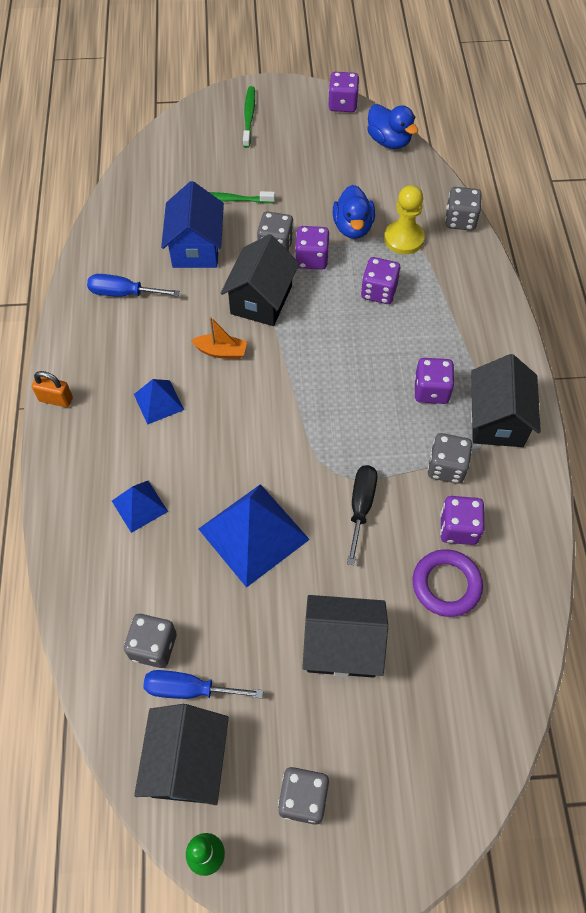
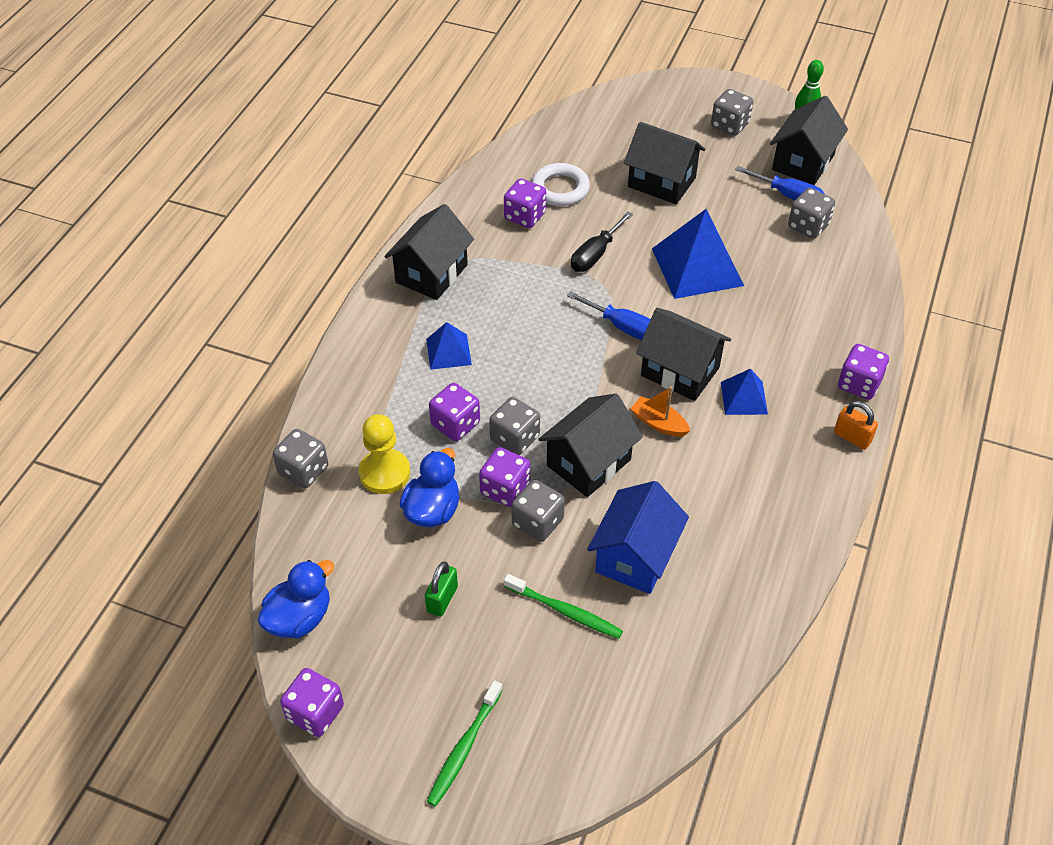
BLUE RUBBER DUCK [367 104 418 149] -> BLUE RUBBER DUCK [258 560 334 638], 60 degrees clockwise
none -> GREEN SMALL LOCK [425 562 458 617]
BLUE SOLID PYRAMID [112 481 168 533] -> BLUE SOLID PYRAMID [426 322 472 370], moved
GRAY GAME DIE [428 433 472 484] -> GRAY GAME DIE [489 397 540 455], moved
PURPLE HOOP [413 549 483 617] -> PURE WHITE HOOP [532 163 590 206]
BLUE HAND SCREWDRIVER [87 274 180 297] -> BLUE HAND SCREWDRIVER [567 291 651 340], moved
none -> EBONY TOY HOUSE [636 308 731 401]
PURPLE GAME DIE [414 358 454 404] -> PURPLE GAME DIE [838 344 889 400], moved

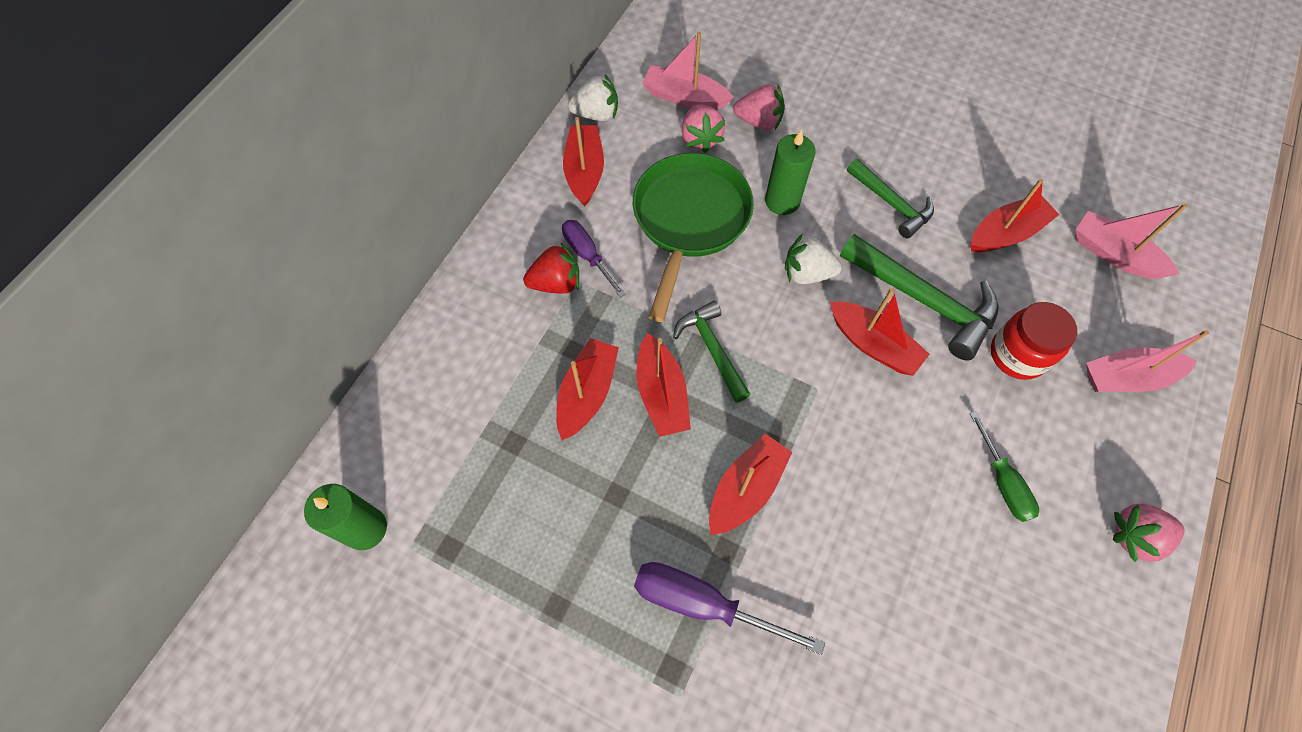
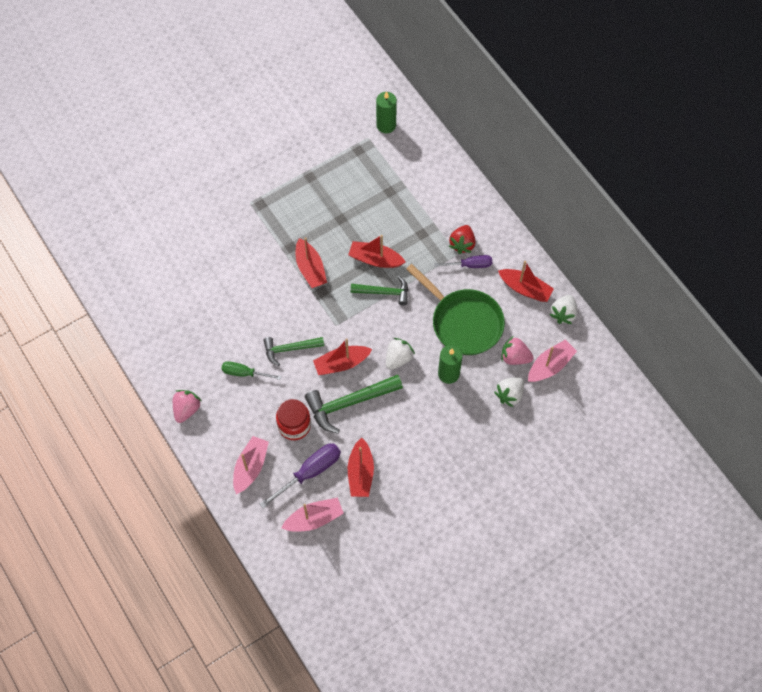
PURPLE HAND SCREWDRIVER [634 562 825 655] -> PURPLE HAND SCREWDRIVER [260 443 341 508], moved
GREEN CLAW HAMMER [847 159 934 238] -> GREEN CLAW HAMMER [263 337 324 366], moved
ROSY TOY STRAWBERRY [733 85 785 130] -> PURE WHITE TOY STRAWBERRY [494 377 524 407]
RED BOAT [556 338 619 440] -> none

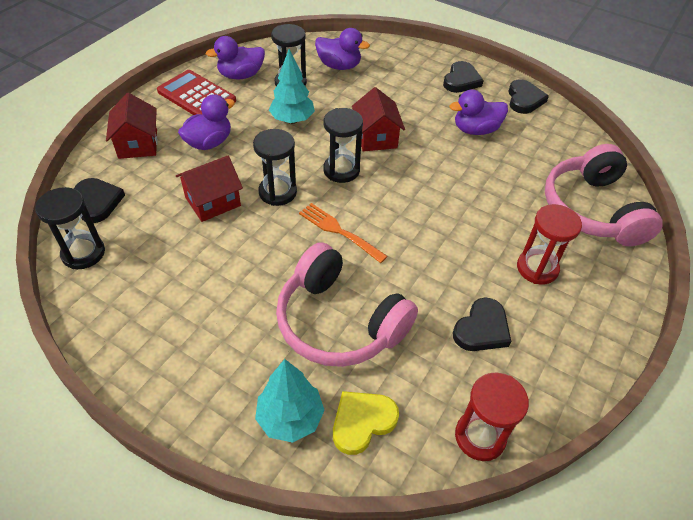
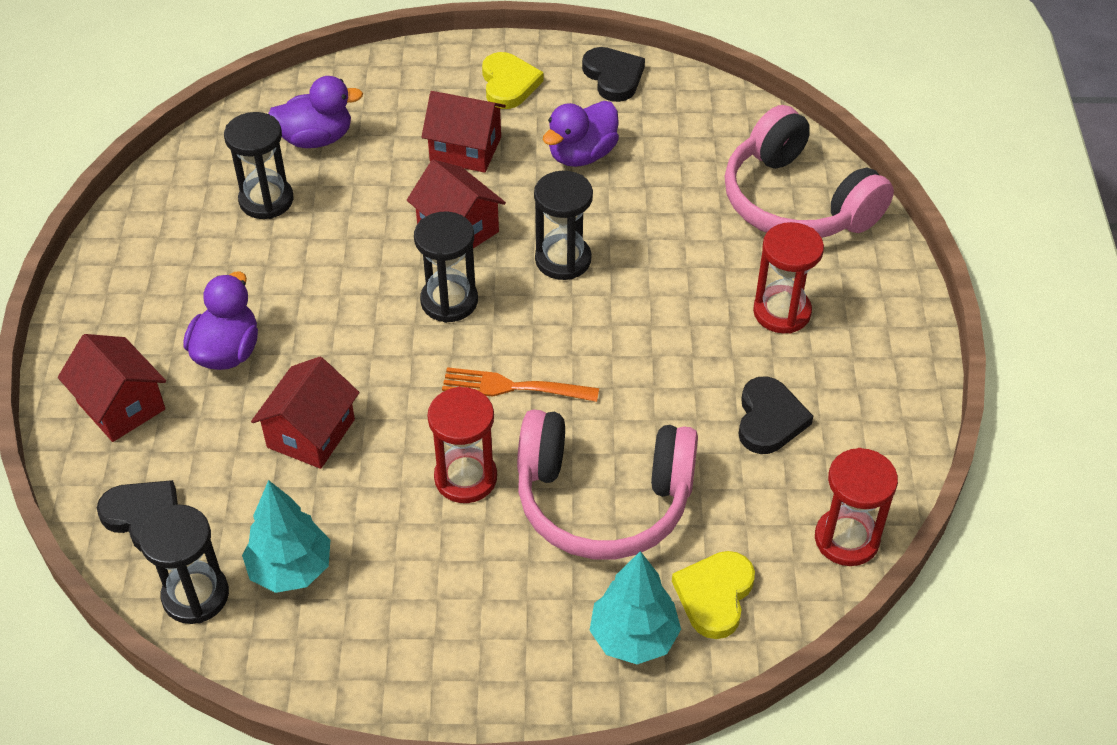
TURQUOISE FIR TREE [269 49 315 124] -> TURQUOISE FIR TREE [242 480 330 593], moved
none -> RED TOY HOUSE [422 91 506 173]
none -> RED SAND TIMER [427 387 497 503]
EBONY HEART [443 61 484 93] -> GOLDEN HEART [482 52 544 109]
EBONY SAND TIMER [253 129 297 206] -> EBONY SAND TIMER [534 171 593 280], moved
RED POCKET CALCULATOR [157 70 236 115] -> none
PURPLE RUBBER DUCK [206 36 265 79] -> none

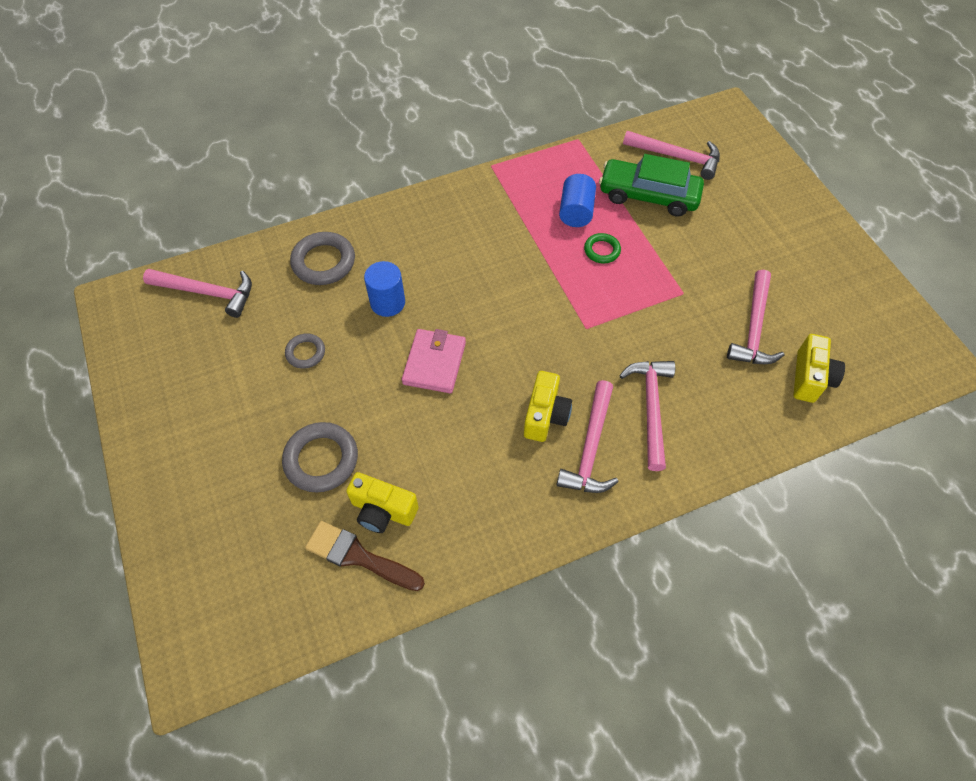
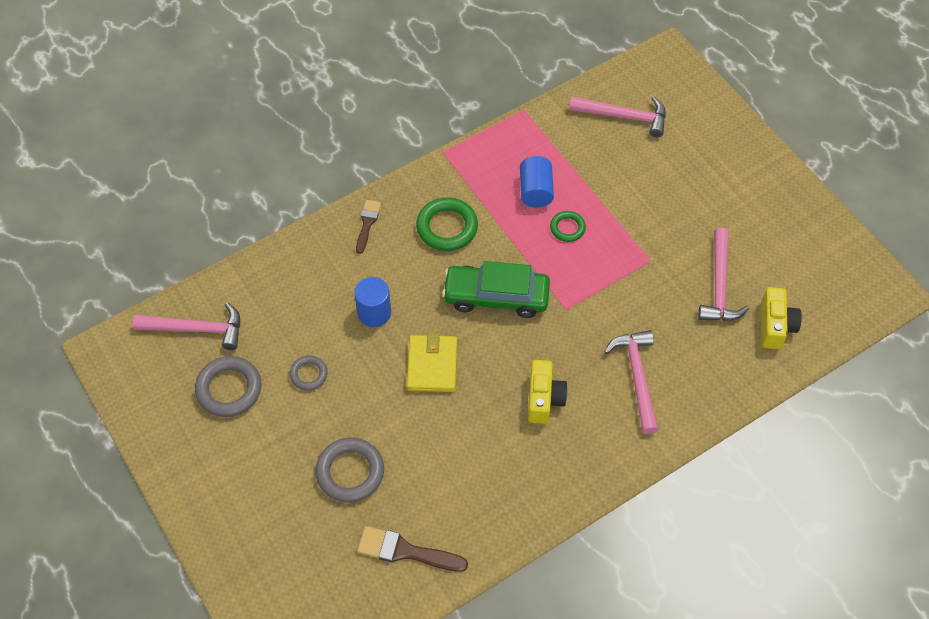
GRAY HOOP [290 232 355 285] -> GRAY HOOP [195 356 261 417], moved
none -> RUSSET BRUSH [356 200 381 254]
ROSY WALLET [402 329 466 393] -> GOLDEN WALLET [407 333 457 392]
none -> GREEN HOOP [416 197 478 251]
GREEN AUTOMOBILE [599 154 704 217] -> GREEN AUTOMOBILE [442 261 550 318], moved
GOLDEN COMPACT CAMERA [346 472 418 533] -> none
ROSY CLAW HAMMER [556 380 619 493] -> none

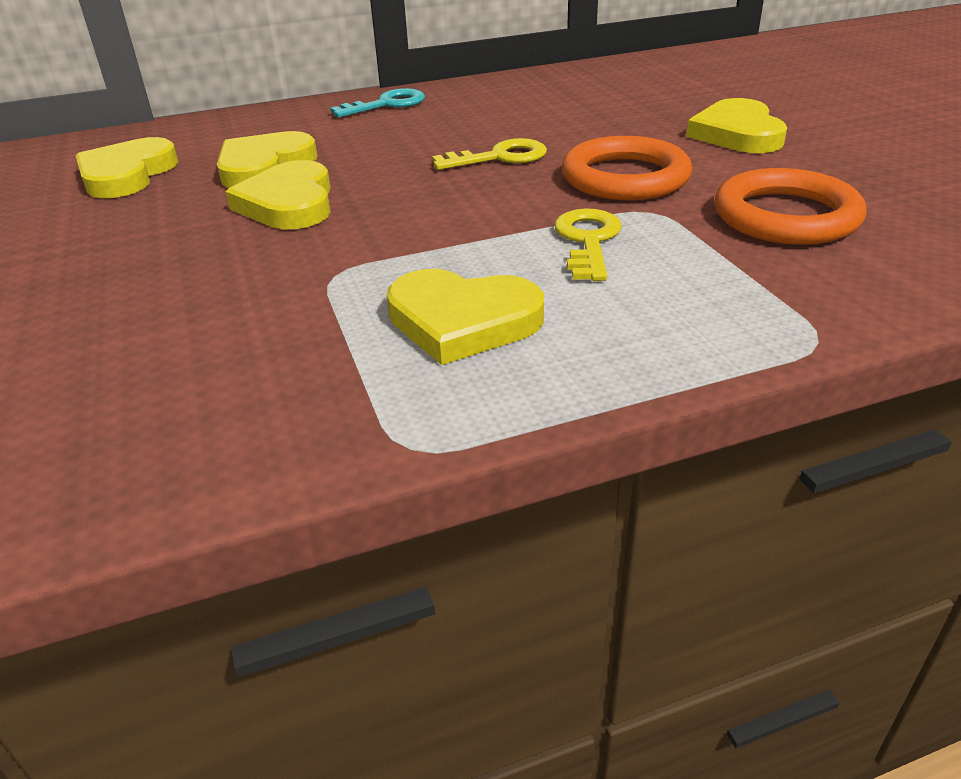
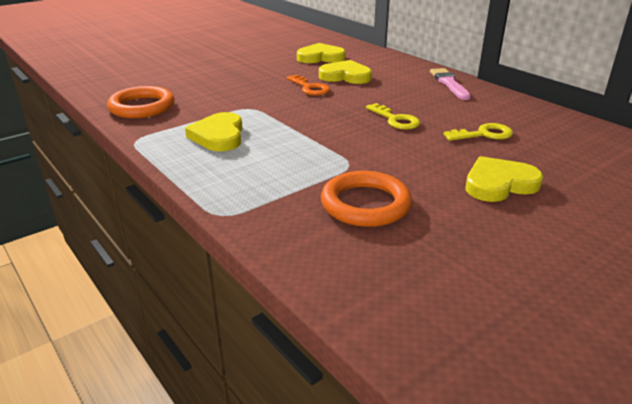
ORANGE-COLOURED HOOP [562 136 692 200] -> ORANGE-COLOURED HOOP [107 86 175 118], moved
GOLDEN HEART [225 160 331 229] -> ORANGE-COLOURED KEY [286 75 330 96]
TURQUOISE KEY [330 88 425 118] -> ROSY BRUSH [430 68 471 100]
GOLDEN KEY [554 208 622 281] -> GOLDEN KEY [444 123 513 141], moved

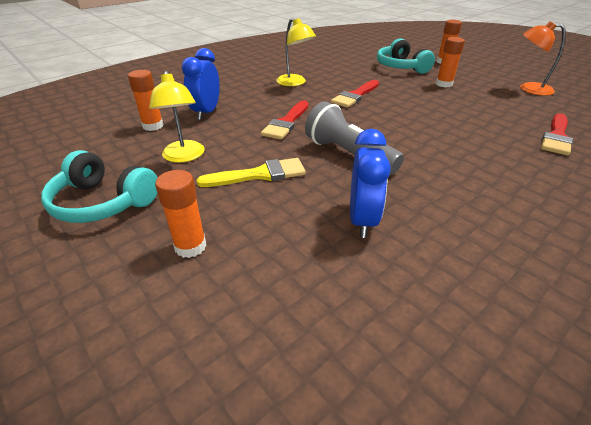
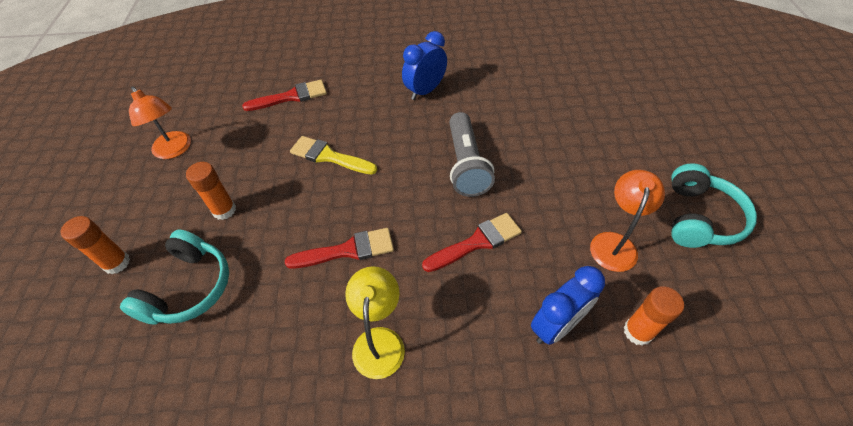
GOLDEN BRUSH [197 158 306 187] -> GOLDEN BRUSH [290 136 377 175], moved
BLUE BEDSIDE CLOCK [350 129 391 238] -> BLUE BEDSIDE CLOCK [402 31 447 100], moved
GOLDEN LAMP [149 71 204 163] -> ORANGE-COLOURED LAMP [590 170 665 272]
TURQUOISE OVER-EAR HEADPHONES [41 150 158 223] -> TURQUOISE OVER-EAR HEADPHONES [671 163 757 248], 45 degrees clockwise
ORANGE-COLOURED STICK OF GLUE [155 170 207 258] -> none

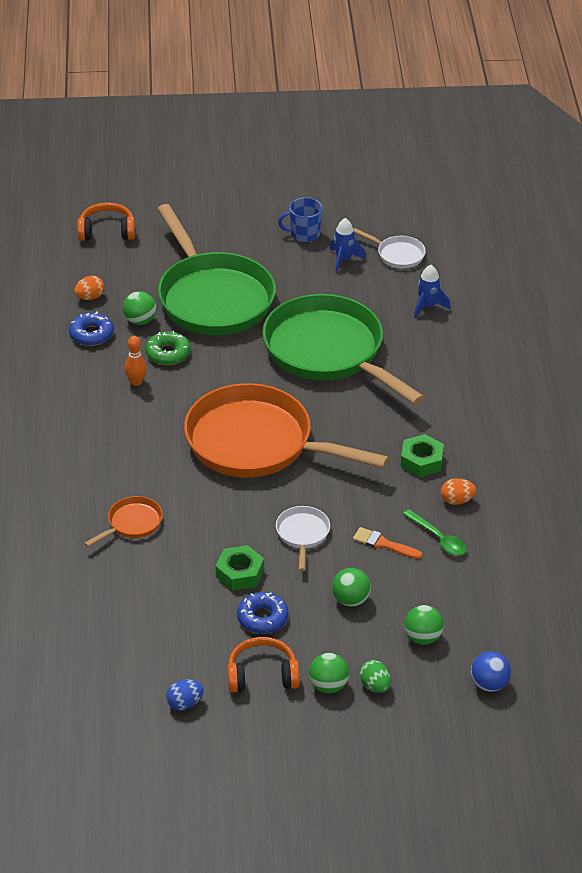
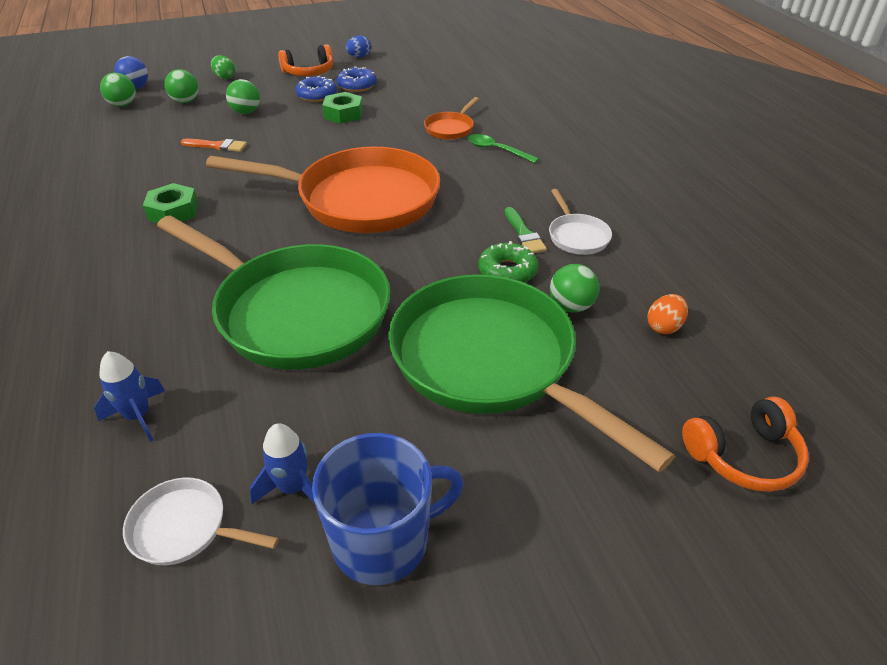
GREEN PLAY BALL [309 653 349 693] -> GREEN PLAY BALL [100 73 136 107], moved
BLUE MUG [278 198 322 242] -> BLUE MUG [312 433 464 585], x1.57
BLUE DONUT [69 311 114 346] -> BLUE DONUT [337 66 377 92], moved
GREEN TABLESPOON [403 509 467 555] -> GREEN TABLESPOON [468 134 539 163], moved
ORANGE-COLOURED SKITTLE [125 336 147 386] -> GREEN BRUSH [505 207 547 253]
PURE WHITE FRYING PAN [276 506 330 571] -> PURE WHITE FRYING PAN [549 189 612 255], moved
ORANGE-COLOURED TOY EGG [441 478 476 505] -> none

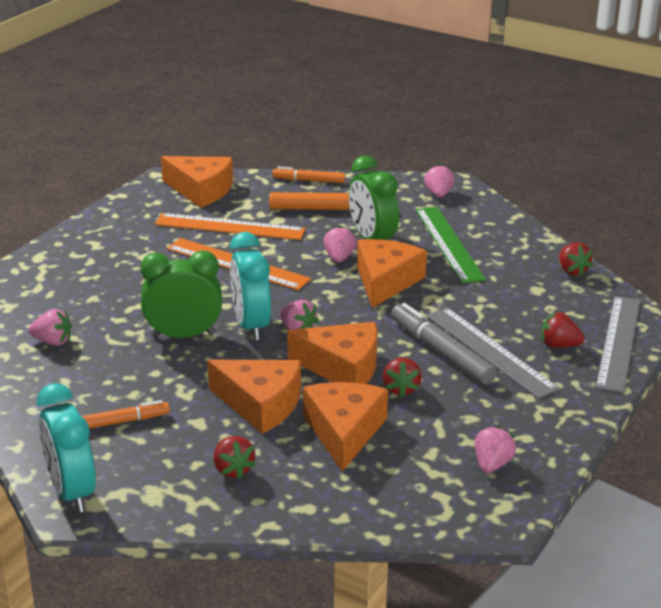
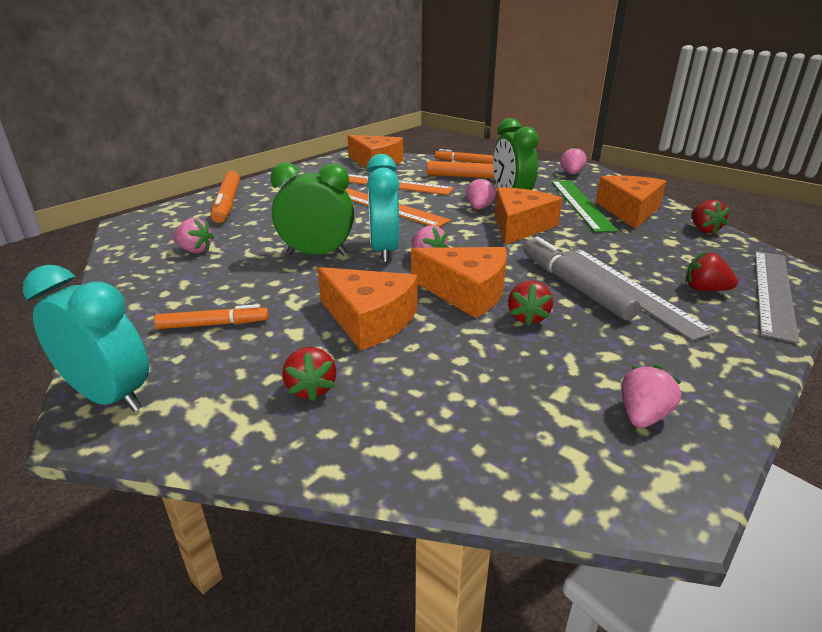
TURQUOISE BEDSIDE CLOCK [37 383 96 513] -> TURQUOISE BEDSIDE CLOCK [23 265 149 412], 135 degrees clockwise
none -> ORANGE-COLOURED MARKER [211 171 240 223]
ORANGE-COLOURED CHEESE WEDGE [303 382 388 472] -> ORANGE-COLOURED CHEESE WEDGE [596 176 666 229], moved

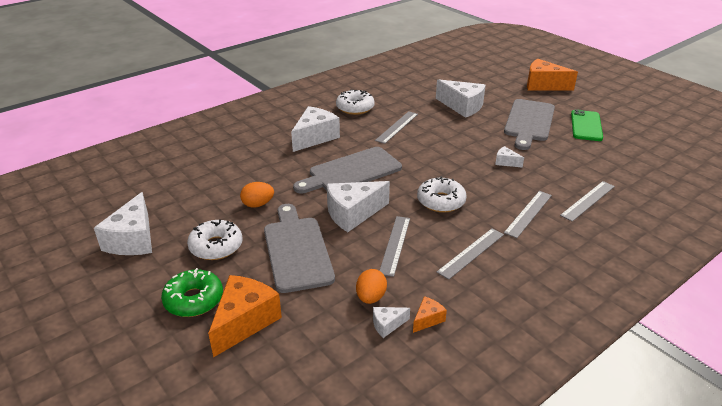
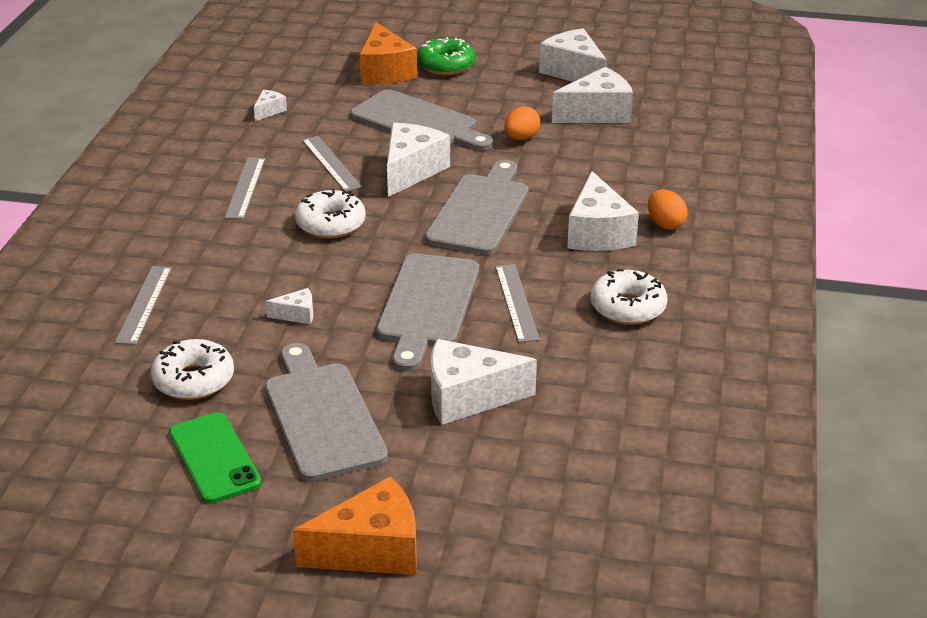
PURE WHITE DONUT [187 219 243 260] -> PURE WHITE DONUT [151 339 234 400], moved
none -> GRAY BREAD BOARD [377 254 479 371]
none -> PURE WHITE CHEESE WEDGE [552 67 633 123]
ORANGE-COLOURED TOY EGG [356 269 387 304] -> ORANGE-COLOURED TOY EGG [648 190 688 230], moved
ORANGE-COLOURED CHEESE WEDGE [413 296 447 333] -> none
GRAY RULER [504 191 552 238] -> none

